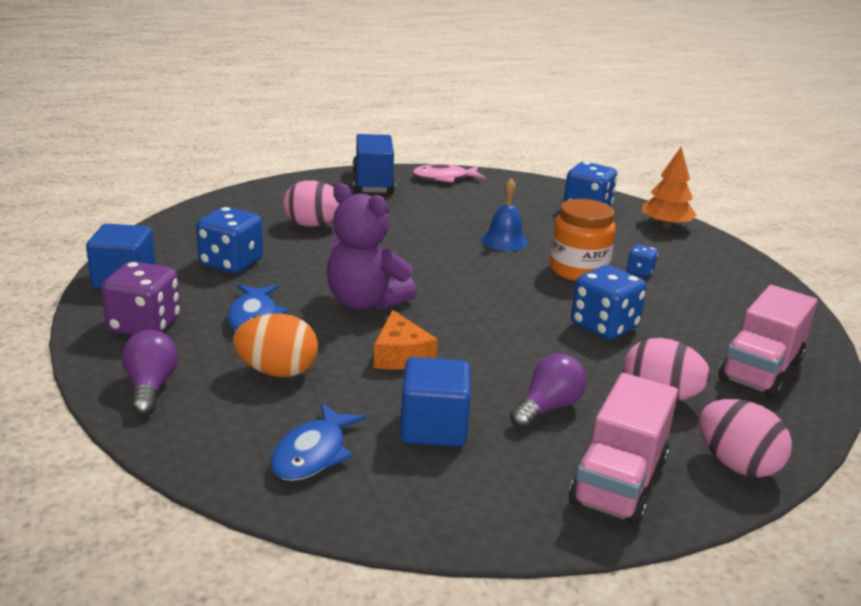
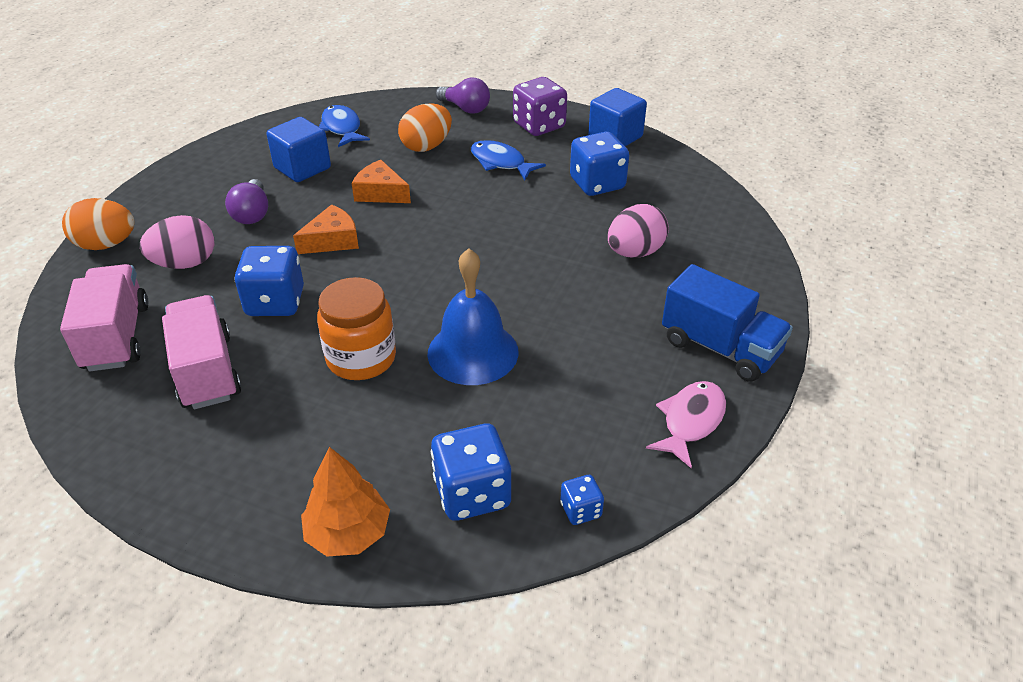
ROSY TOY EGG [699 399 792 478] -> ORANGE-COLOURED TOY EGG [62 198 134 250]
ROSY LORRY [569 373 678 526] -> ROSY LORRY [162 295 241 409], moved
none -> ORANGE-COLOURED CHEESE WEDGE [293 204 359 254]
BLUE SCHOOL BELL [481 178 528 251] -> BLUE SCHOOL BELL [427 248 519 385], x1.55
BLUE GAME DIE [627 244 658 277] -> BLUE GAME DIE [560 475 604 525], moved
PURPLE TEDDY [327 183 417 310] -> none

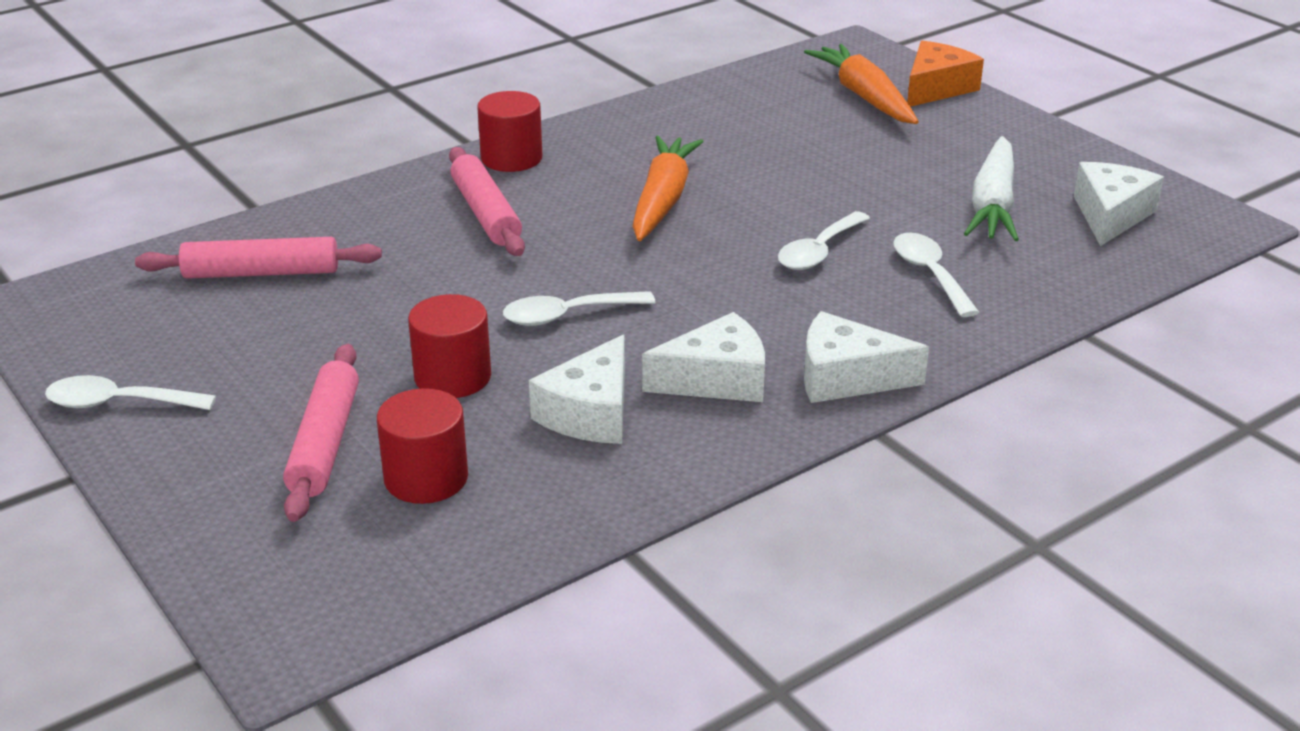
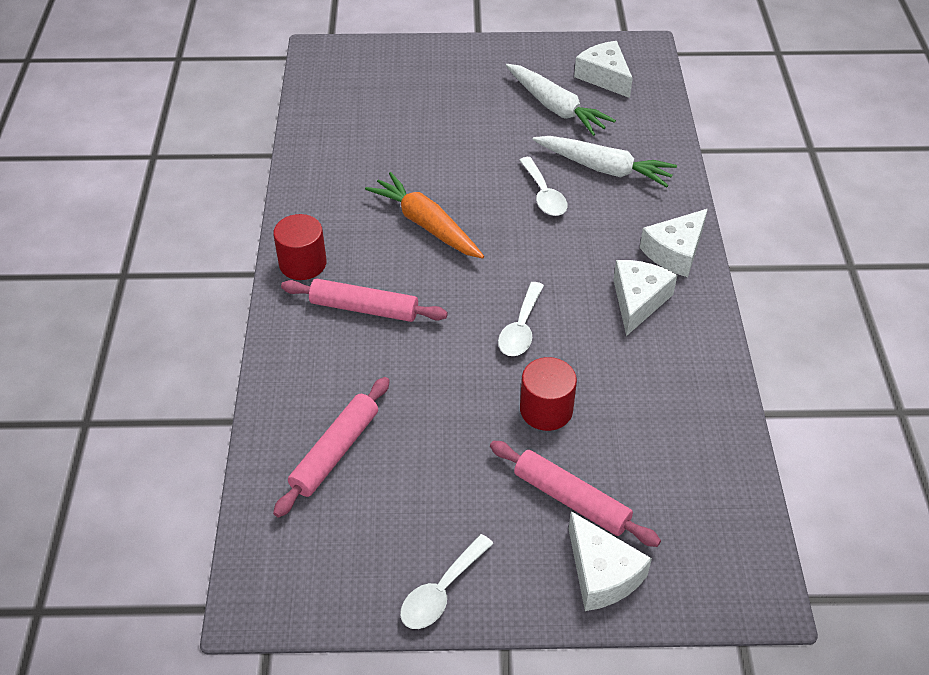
PURE WHITE TABLESPOON [893 233 979 317] -> PURE WHITE ROOT VEGETABLE [532 136 677 187]
PURE WHITE CHEESE WEDGE [529 335 625 444] -> PURE WHITE CHEESE WEDGE [569 511 652 611], moved
RED CYLINDER SHAPE [377 388 468 504] -> none
ORANGE-COLOURED ROOT VEGETABLE [804 44 919 124] -> none
ORANGE-COLOURED CHEESE WEDGE [907 41 984 107] -> none

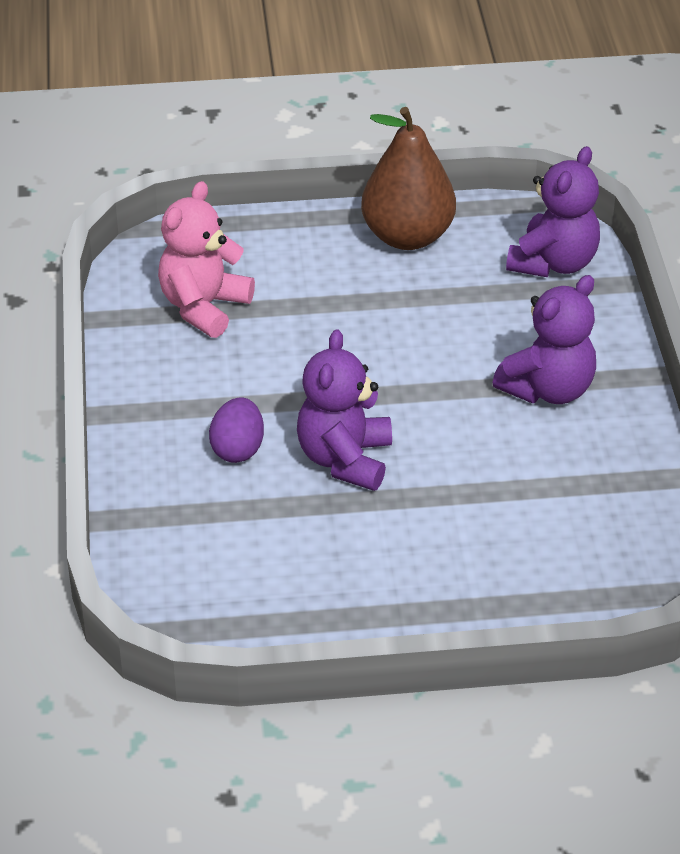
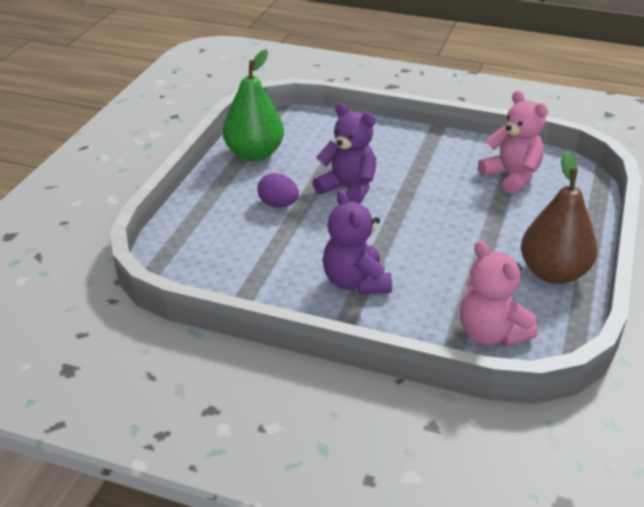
none -> GREEN PEAR FRUIT [223 49 284 162]
PURPLE TOY EGG [209 397 264 463] -> PURPLE TOY EGG [257 173 299 208], moved
PURPLE TEDDY [506 146 600 277] -> ROSY TEDDY [460 241 538 347]

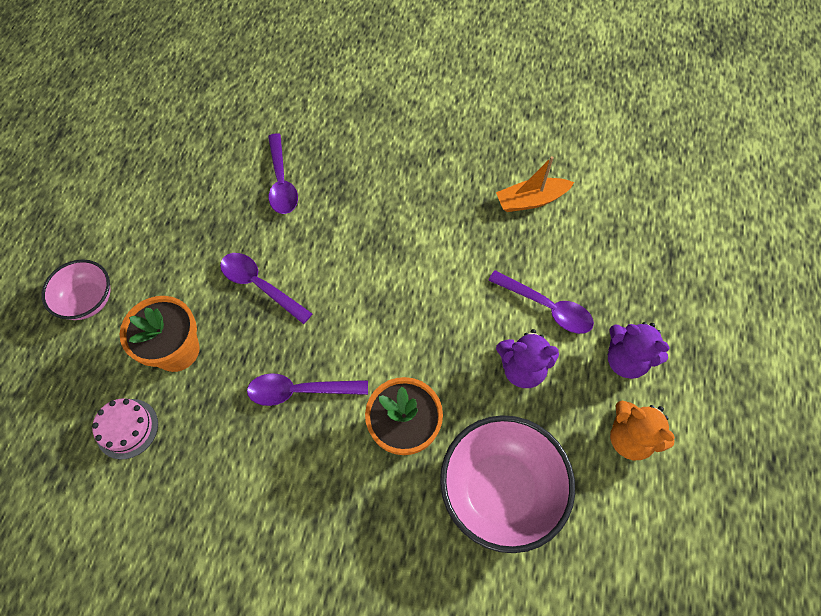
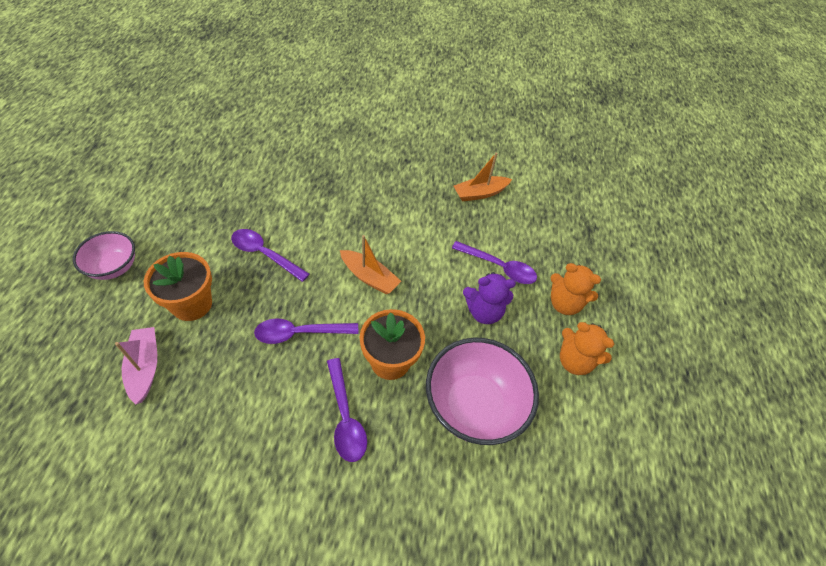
ROSY LAYER CAKE [92 398 158 460] -> ROSY BOAT [115 327 157 404]
PURPLE TABLESPOON [268 133 298 214] -> PURPLE TABLESPOON [327 358 367 462], moved
none -> ORANGE-COLOURED BOAT [340 235 401 294]
PURPLE TEDDY [608 322 670 379] -> ORANGE-COLOURED TEDDY [551 263 601 315]

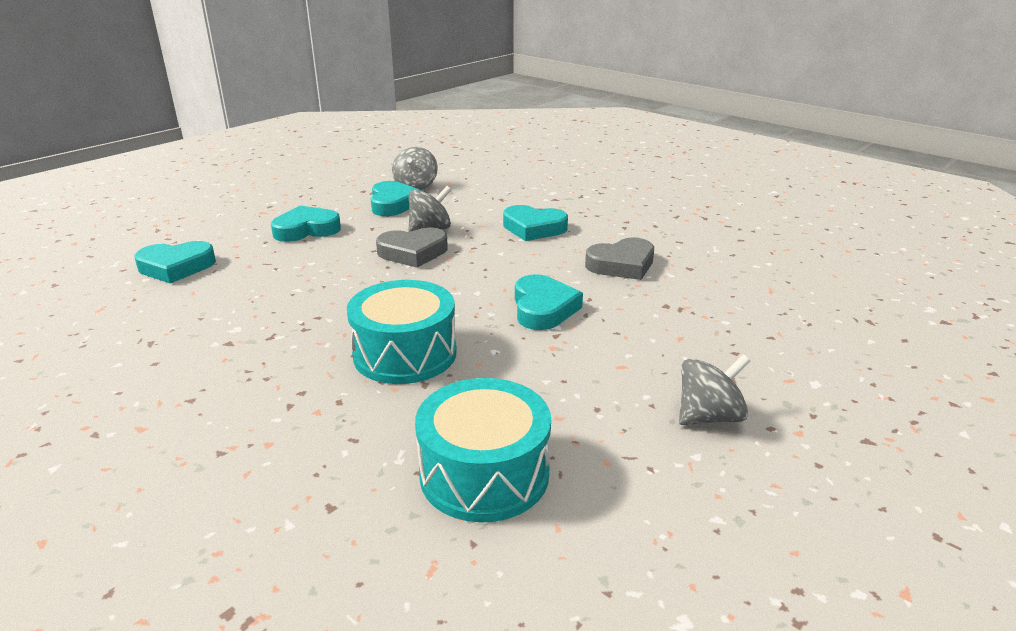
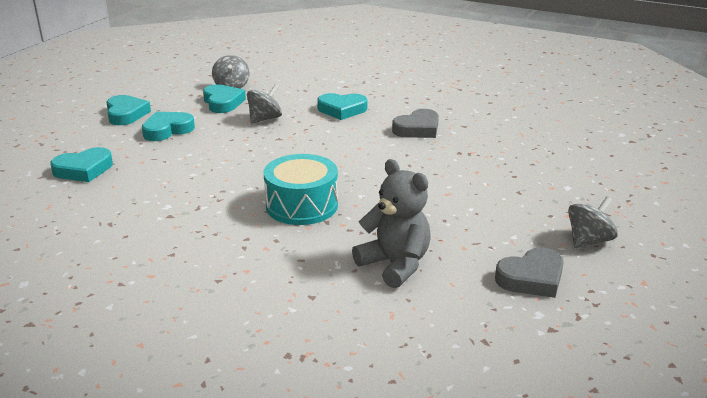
TURQUOISE HEART [515 274 583 330] -> TURQUOISE HEART [106 95 151 125], moved
TURQUOISE DRUM [415 378 551 523] -> GRAY TEDDY [352 159 431 288]
GRAY HEART [376 228 448 268] -> GRAY HEART [495 247 564 298], moved
GRAY SPINNING TOP [679 355 750 425] -> GRAY SPINNING TOP [568 196 618 248], moved

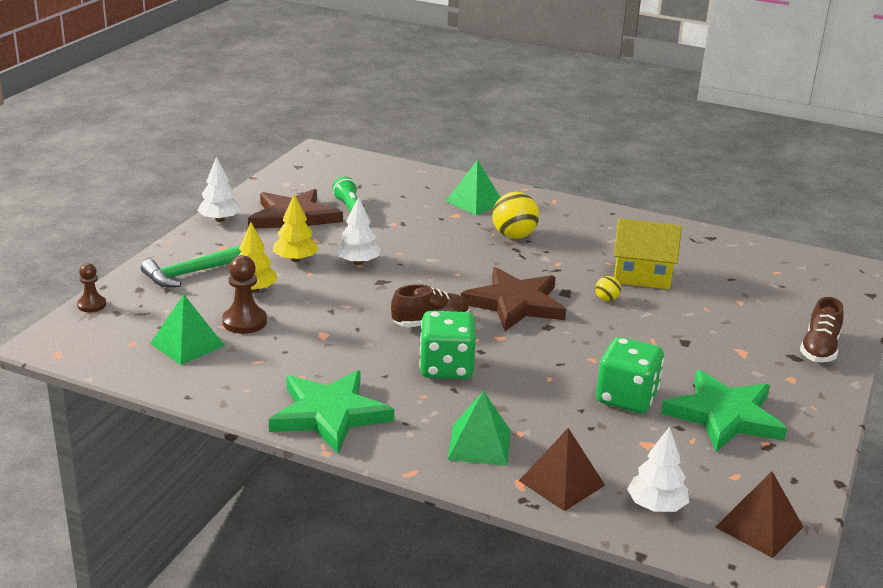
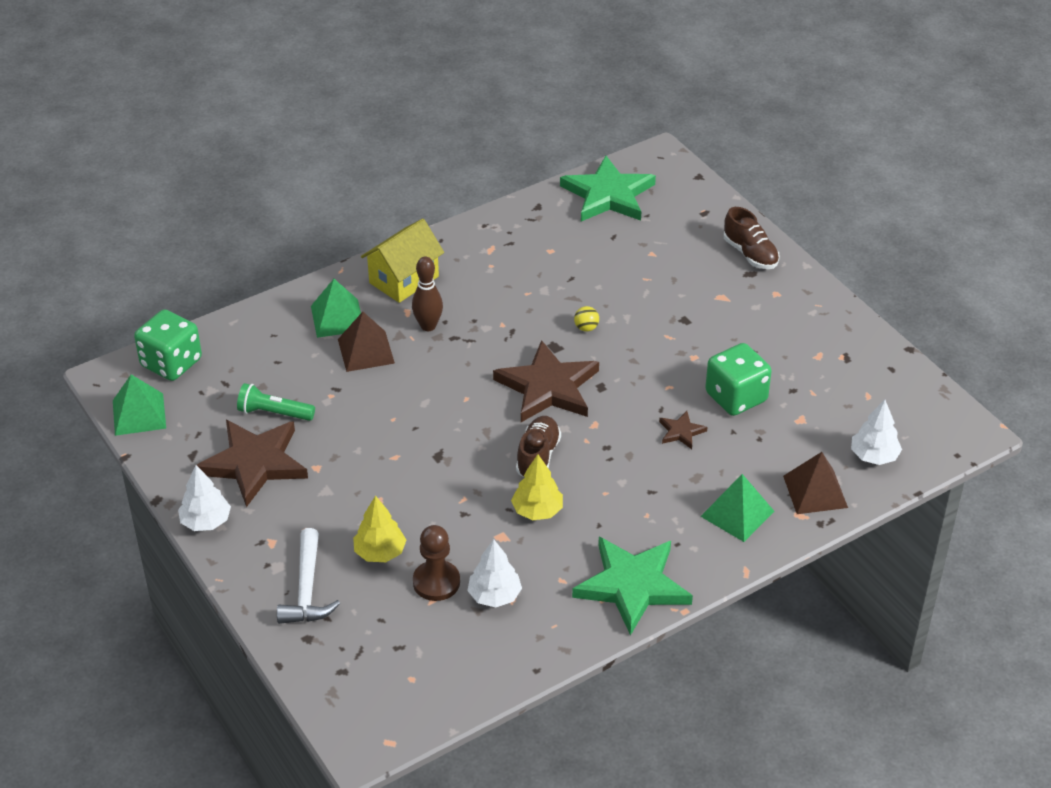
GREEN SOLID PYRAMID [150 294 225 365] -> GREEN SOLID PYRAMID [113 374 166 436], moved
GREEN GAME DIE [419 311 476 379] -> GREEN GAME DIE [134 309 202 381], moved
GREEN CLAW HAMMER [141 246 241 287] -> PURE WHITE CLAW HAMMER [277 528 340 624]
RUSSET SOLID PYRAMID [715 471 803 558] -> RUSSET SOLID PYRAMID [338 312 395 372], moved
GOLDEN TOY HOUSE [614 218 682 289] -> GOLDEN TOY HOUSE [361 219 444 303], moved
GOLDEN PLAY BALL [492 192 539 239] -> RUSSET SKITTLE [412 257 443 331]
PURE WHITE FIR TREE [335 197 381 265] -> PURE WHITE FIR TREE [467 539 522 607], moved
GOLDEN FIR TREE [273 194 319 262] -> GOLDEN FIR TREE [511 454 563 520], moved
GREEN STAR SHAPE [661 370 787 452] -> GREEN STAR SHAPE [560 156 656 221], moved
none -> RUSSET STAR SHAPE [659 411 707 449]
RUSSET GAME PAWN [77 263 106 312] -> none

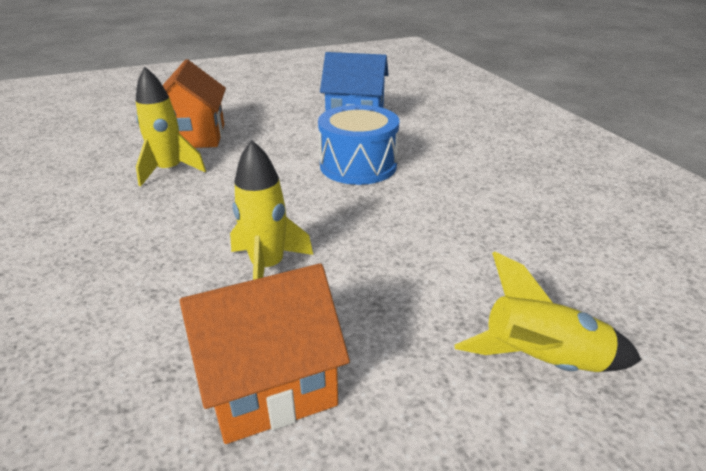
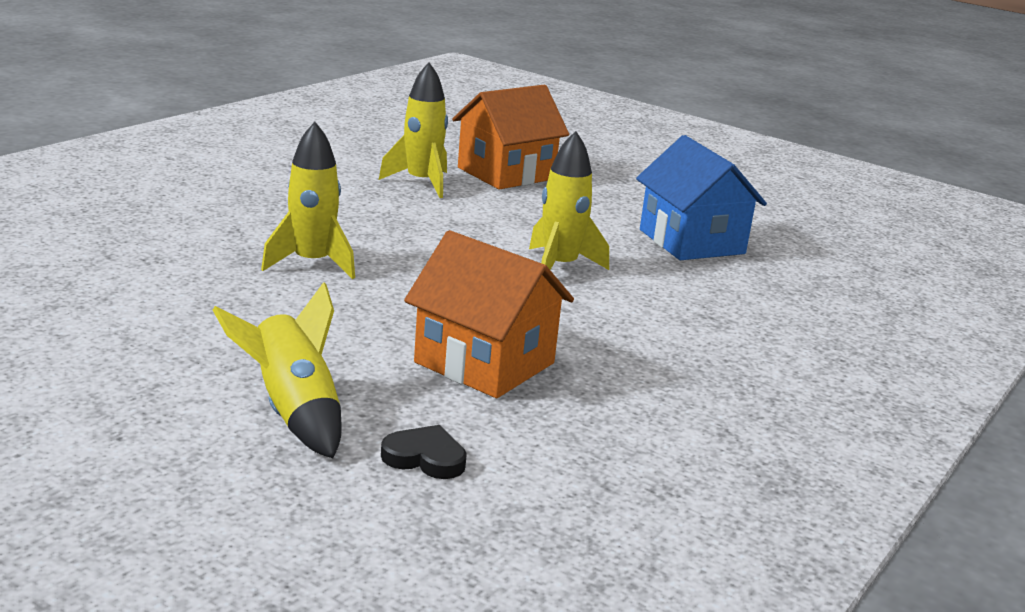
none -> EBONY HEART [381 425 467 479]
ORANGE-COLOURED TOY HOUSE [180 263 350 444] -> ORANGE-COLOURED TOY HOUSE [404 230 574 398], moved
BLUE DRUM [318 105 399 185] -> GOLDEN ROCKET [529 131 609 270]

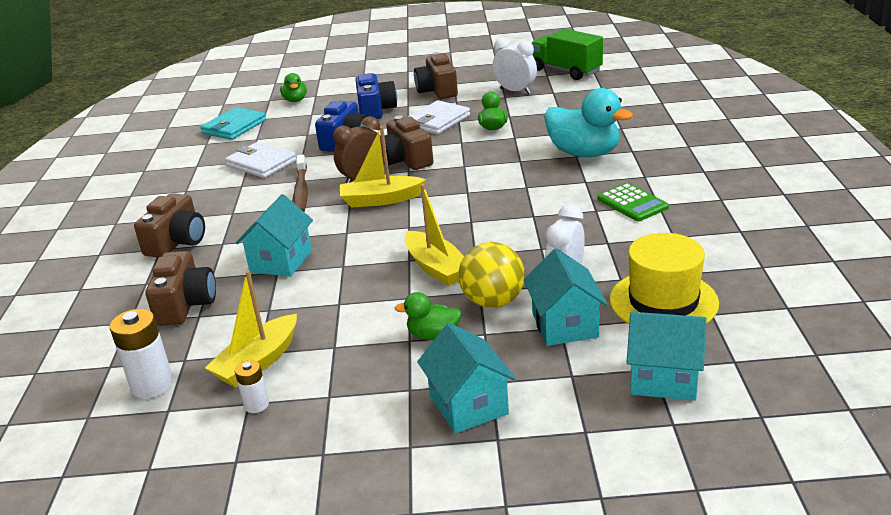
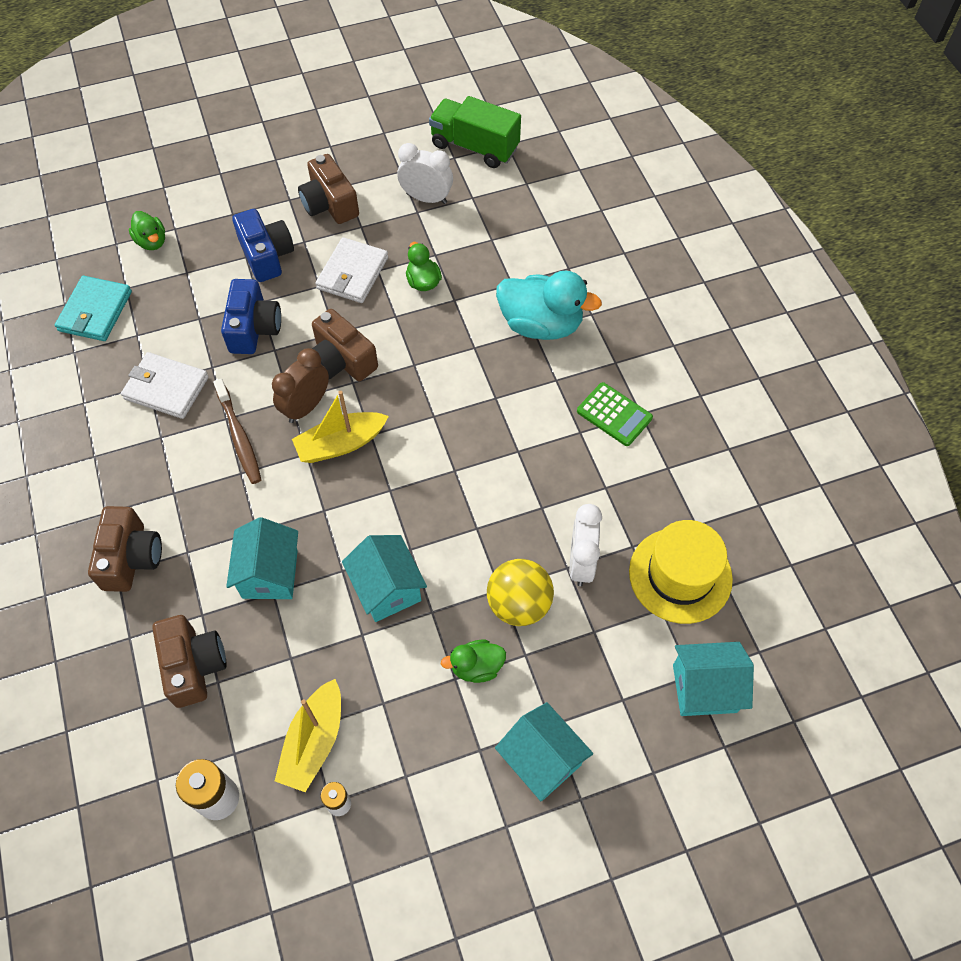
TURQUOISE TOY HOUSE [524 248 608 346] -> TURQUOISE TOY HOUSE [342 535 427 622], moved
GOLDEN BOAT [405 184 464 286] -> none

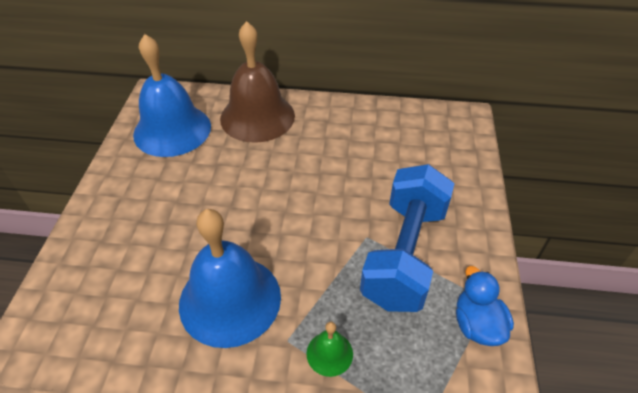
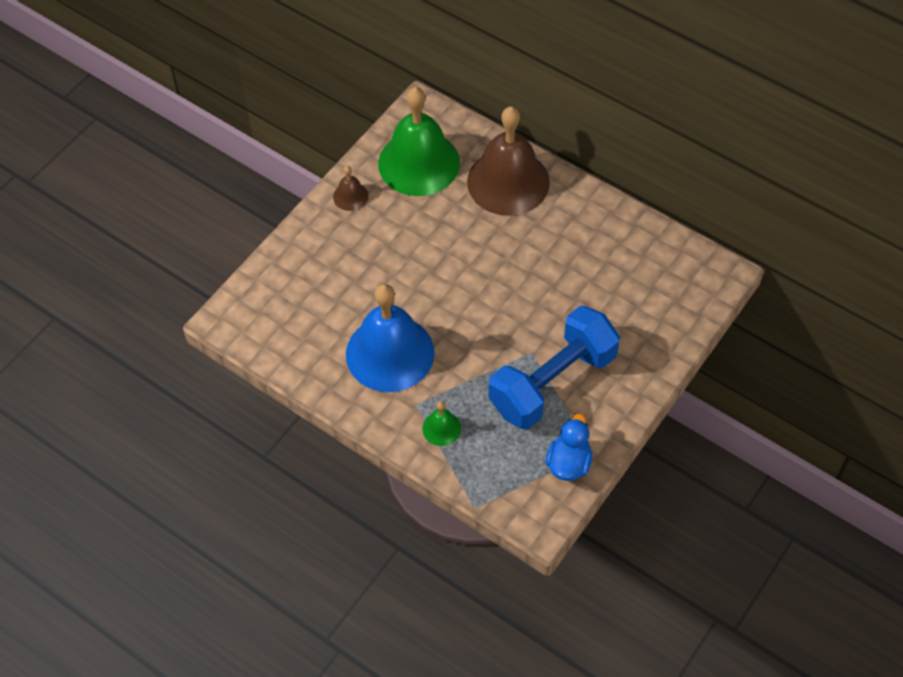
none -> RUSSET SCHOOL BELL [333 166 368 211]
BLUE SCHOOL BELL [133 34 211 157] -> GREEN SCHOOL BELL [378 87 460 196]

